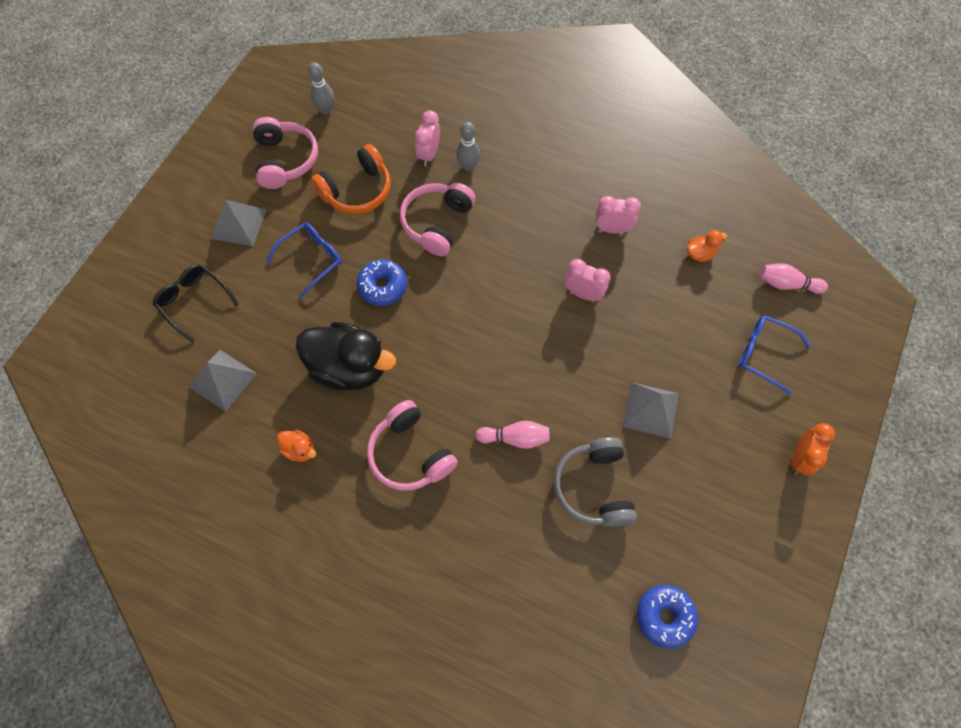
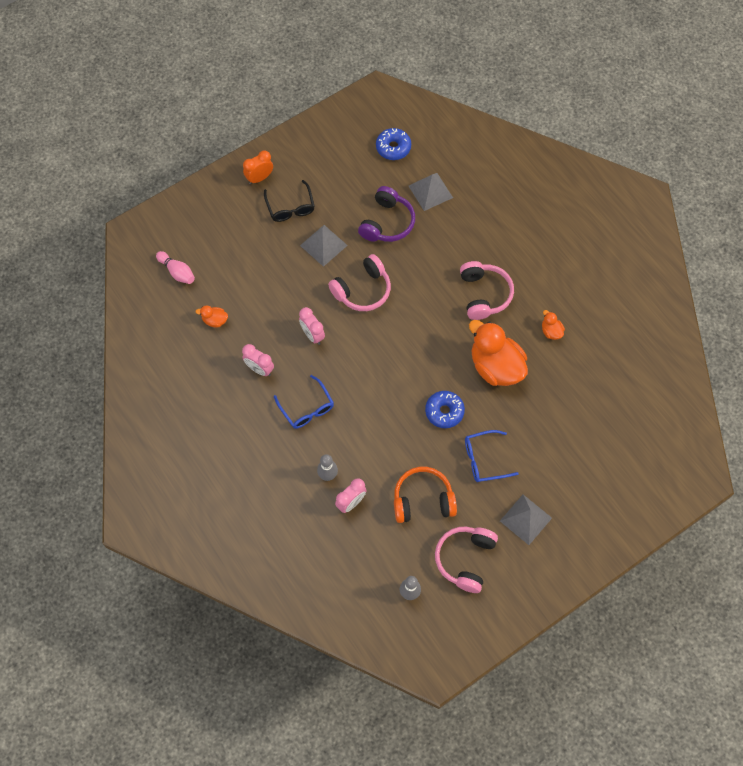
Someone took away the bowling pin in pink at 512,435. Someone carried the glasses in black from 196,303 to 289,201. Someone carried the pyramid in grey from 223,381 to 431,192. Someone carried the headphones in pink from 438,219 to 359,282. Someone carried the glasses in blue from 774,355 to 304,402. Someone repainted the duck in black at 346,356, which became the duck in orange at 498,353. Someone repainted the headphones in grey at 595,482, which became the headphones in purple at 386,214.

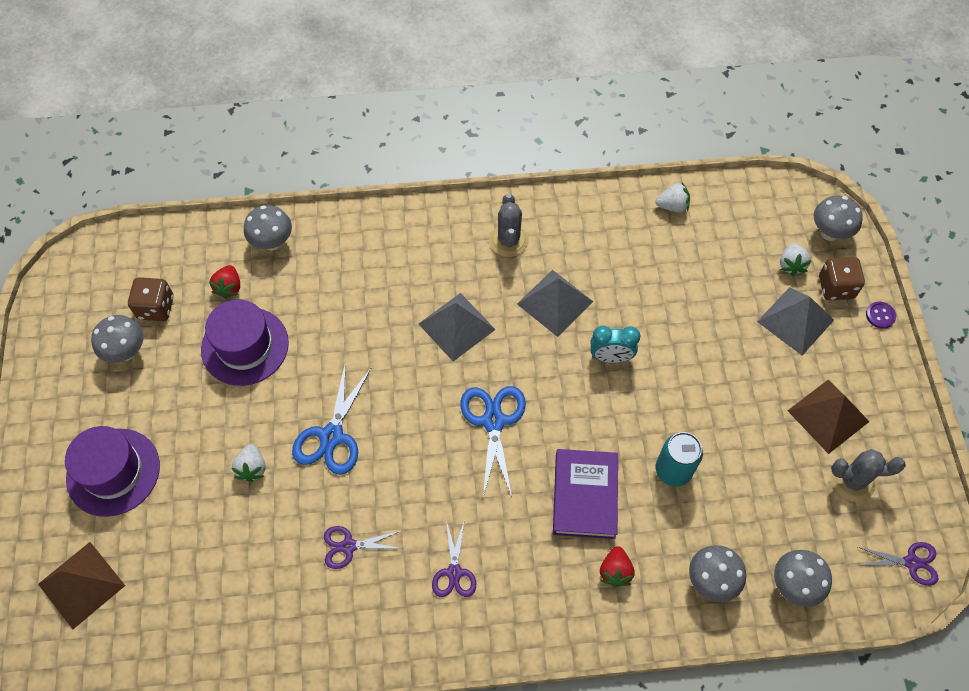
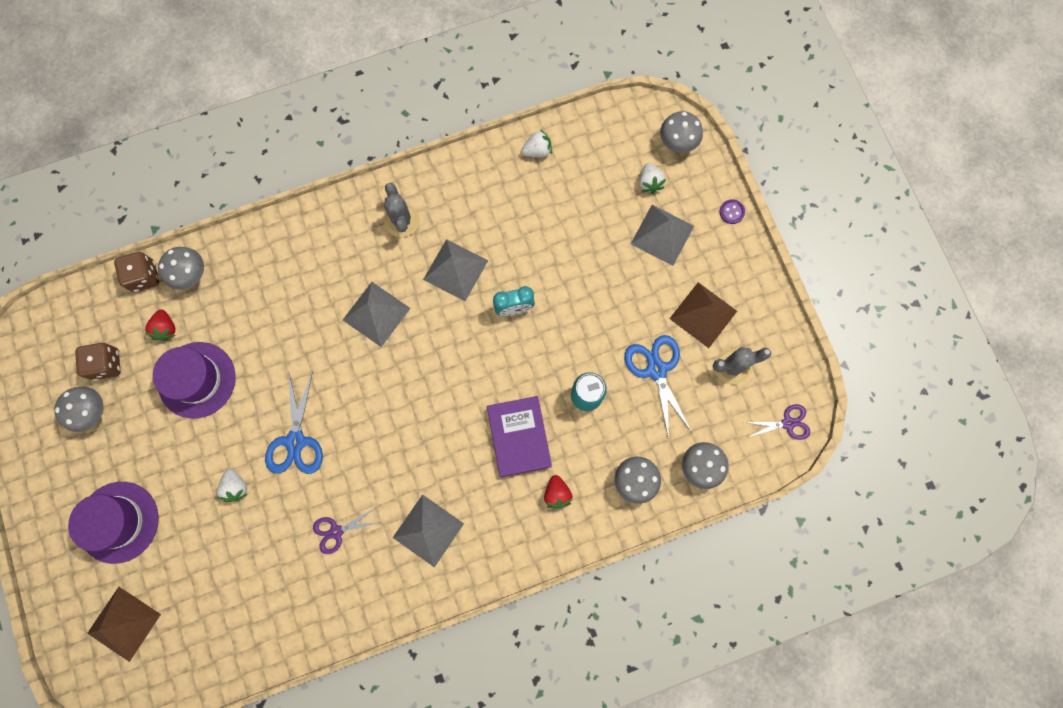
Someone carried the scissors in blue from 493,441 to 658,387. Someone carried the dice in brown from 842,278 to 136,272. Someone swapped the scissors in purple at 454,558 for the pyramid in grey at 428,530.

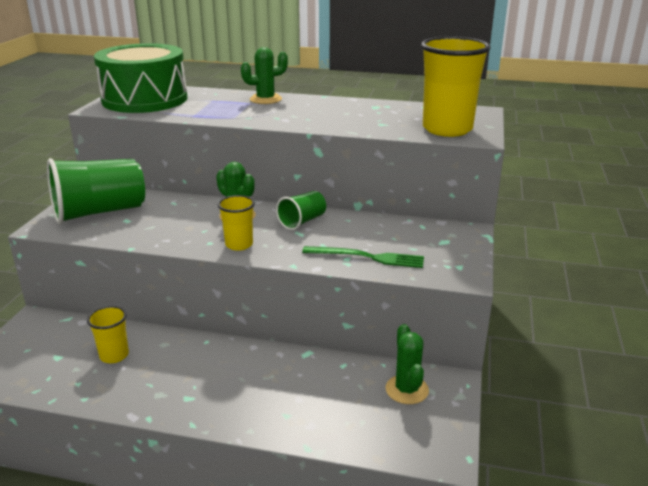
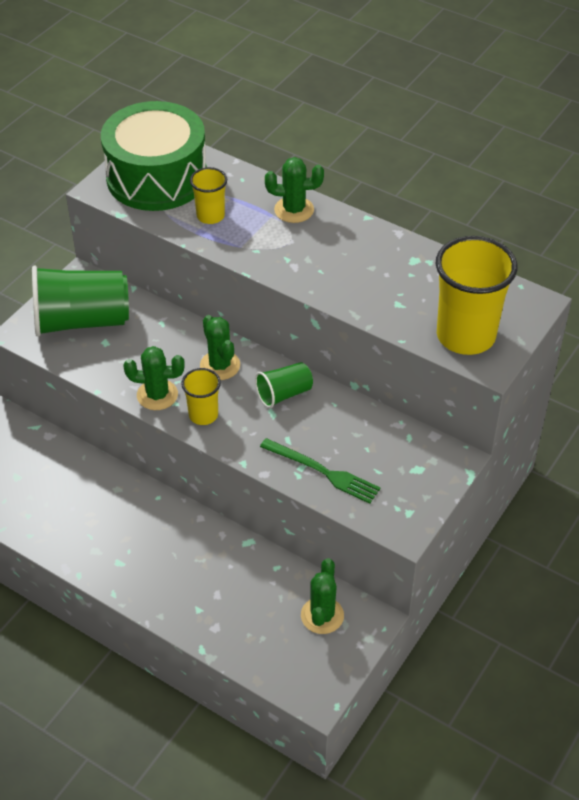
Someone put down the cactus in green at 154,378. Someone carried the cup in yellow from 108,334 to 208,195.

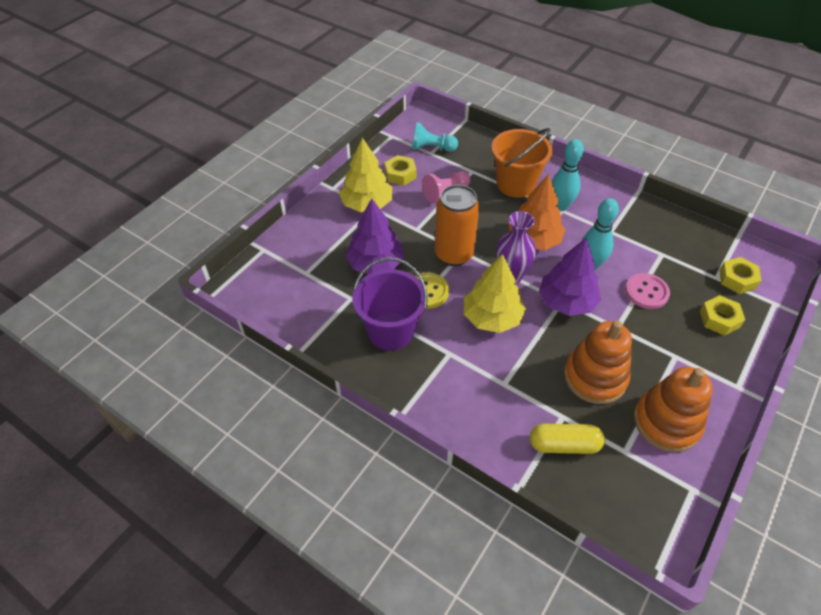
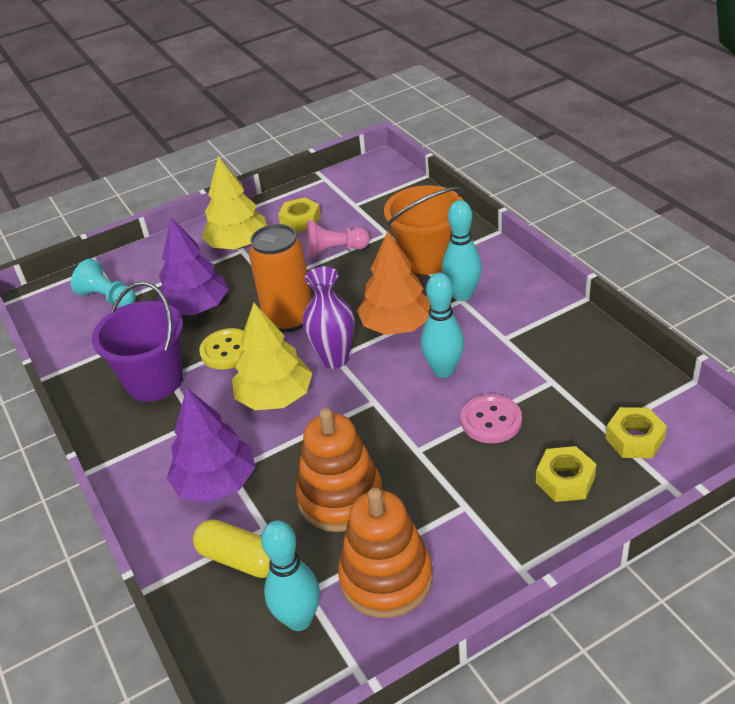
Someone put down the bowling pin in turquoise at 290,575. Someone carried the pawn in turquoise from 435,137 to 103,283. Someone carried the tree in purple from 570,277 to 211,445.

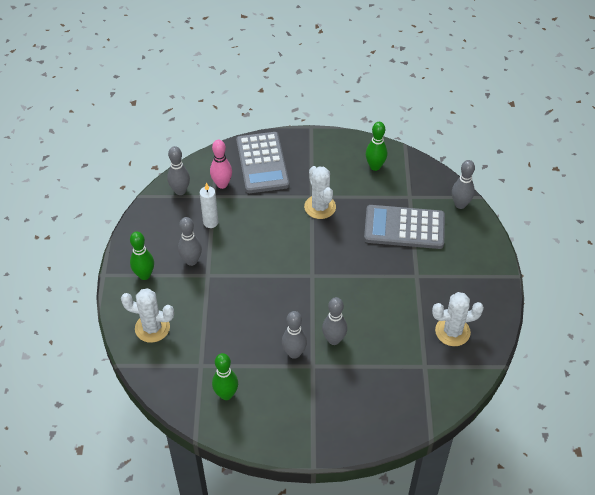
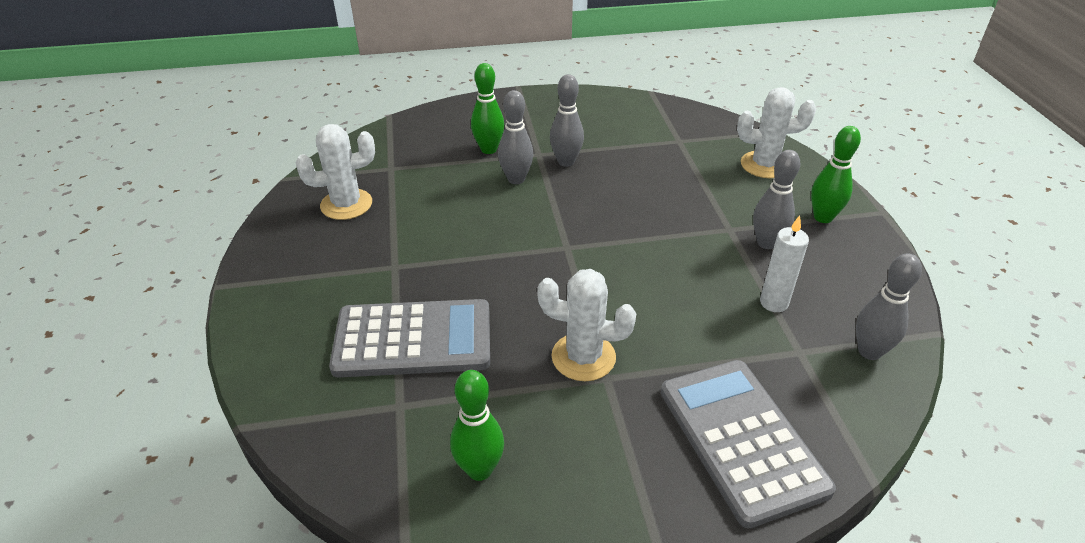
Someone took away the bowling pin in pink at 221,164. Someone took away the bowling pin in grey at 463,184. Someone carried the bowling pin in green from 225,376 to 487,108. Someone rotated the cactus in white at 320,192 by 45 degrees counterclockwise.

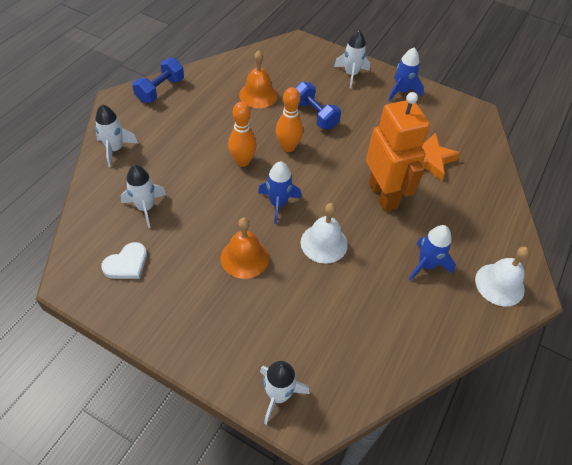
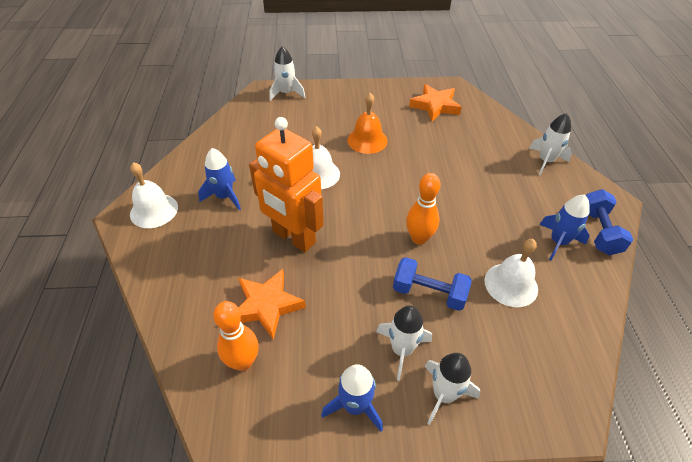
Someone carried the rocket in white from 143,196 to 404,343. Someone carried the bowling pin in orange from 242,134 to 236,336. Someone carried the rocket in blue from 279,192 to 564,228. Someone swapped the heart in white at 124,260 for the star in orange at 435,102. Someone repainted the bell in orange at 258,79, which became the bell in white at 511,273.

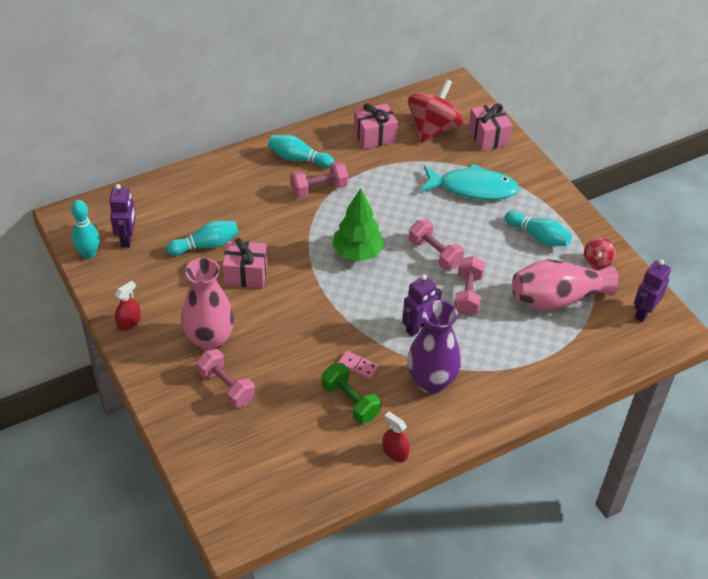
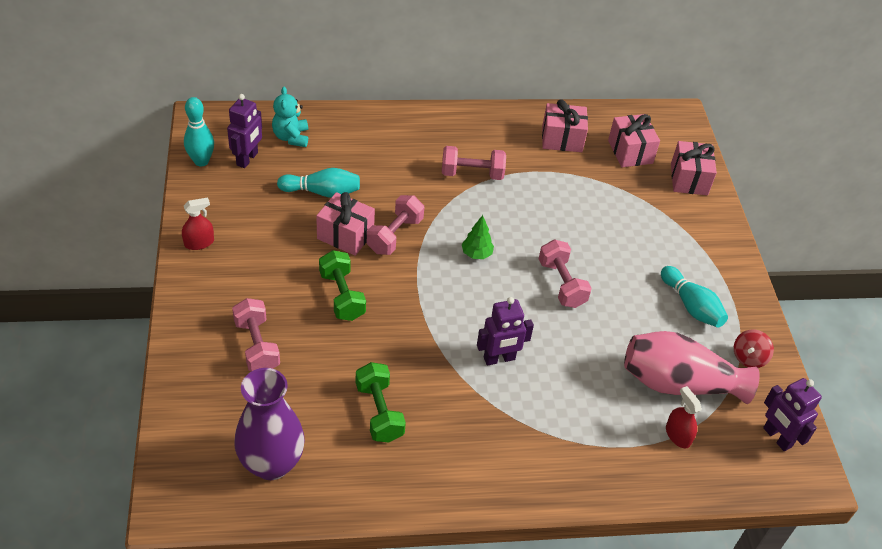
Someone took away the vase in pink at 207,304. Someone took away the bowling pin in turquoise at 301,151. Someone took away the domino in pink at 358,365. Someone took away the fish in turquoise at 470,182. Someone put down the teddy bear in turquoise at 290,117. Someone put down the dumbbell in green at 342,285. Someone carried the spray bottle in red from 396,436 to 684,417. Someone carried the vase in purple from 434,347 to 269,424. Someone carried the dumbbell in pink from 469,286 to 395,225. Someone swapped the spinning top in red at 435,111 for the gift in pink at 634,140. Someone rotated the robot in purple at 652,290 by 90 degrees counterclockwise. Someone scaled the tree in green at 358,225 by 0.54.

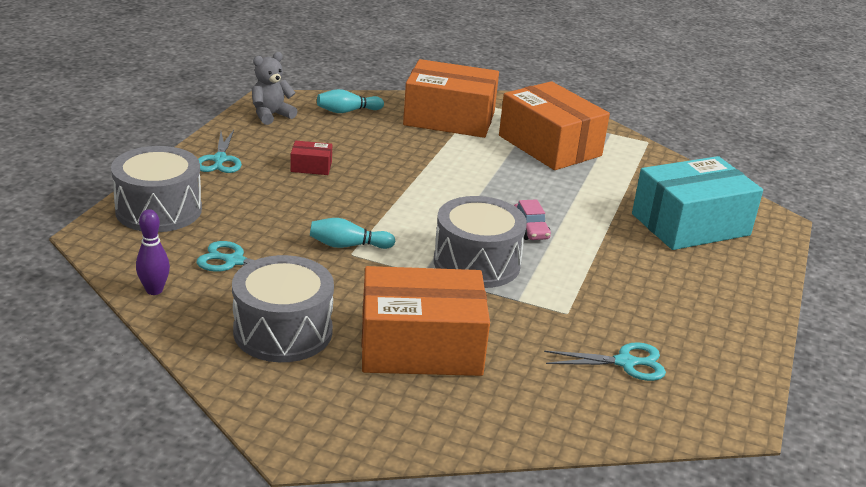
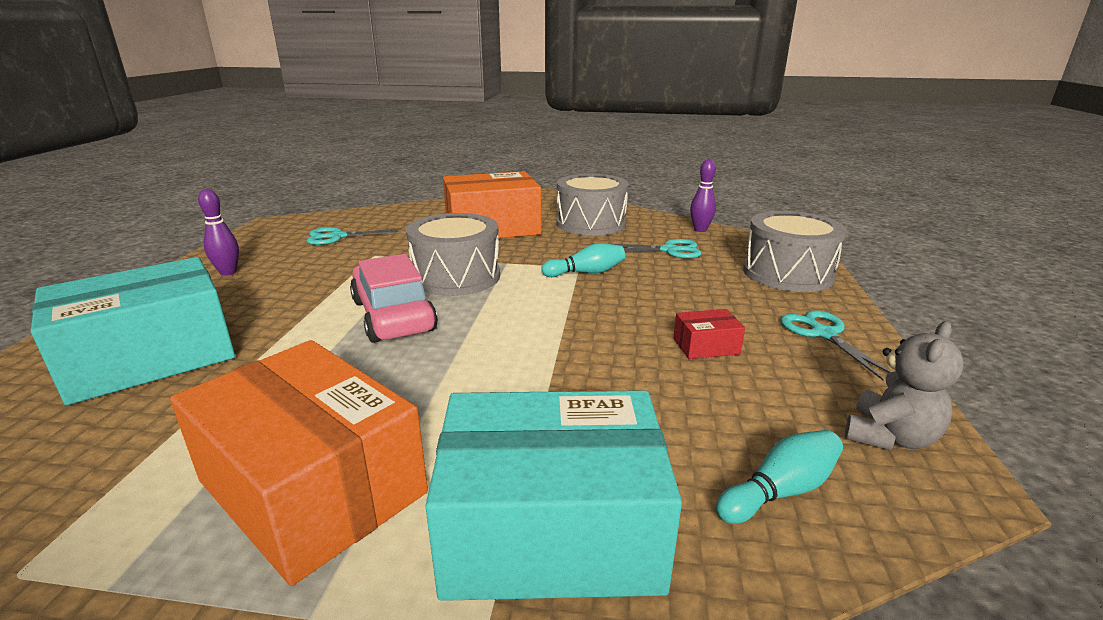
Someone put down the bowling pin in purple at 218,232. Someone repainted the box in orange at 451,98, which became the box in turquoise at 553,495. Someone scaled the car in pink at 532,219 by 1.95.

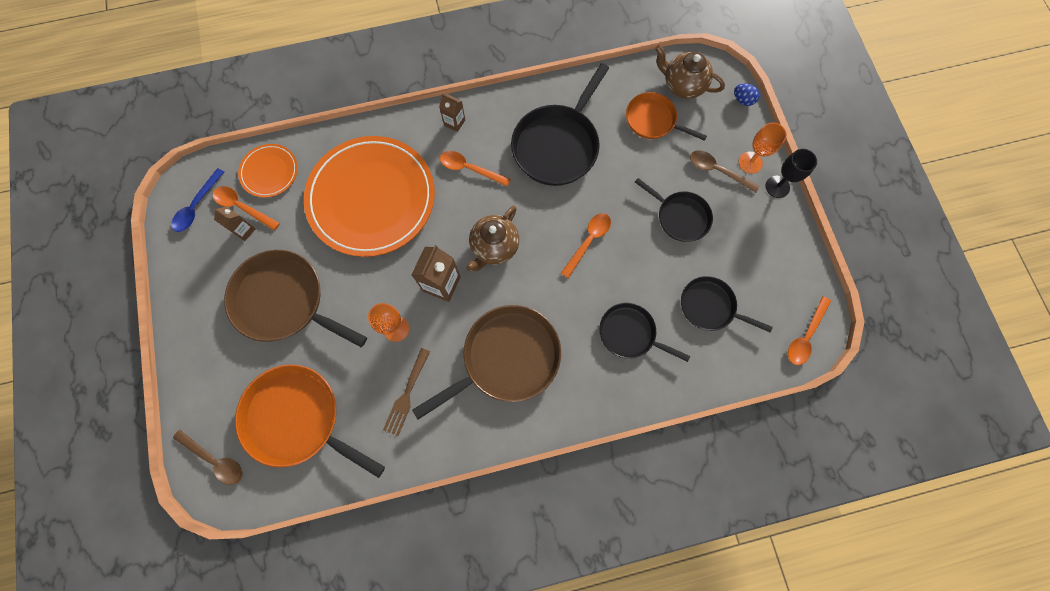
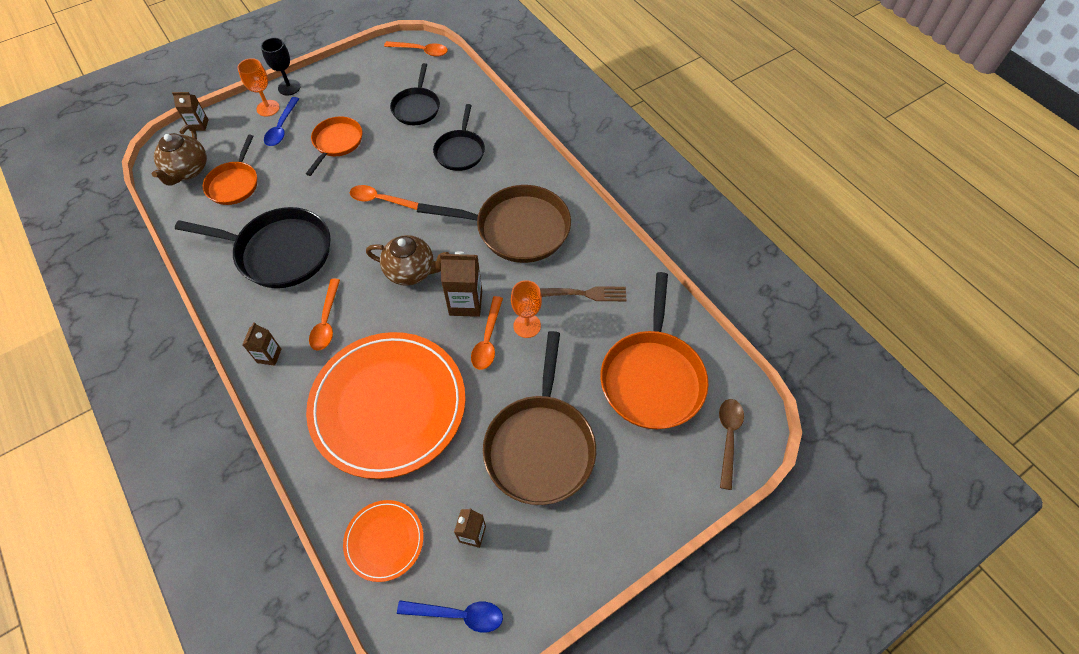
Someone carried the spoon in orange from 246,208 to 487,333. Someone swapped the egg in blue at 746,94 for the carton in brown at 190,111. Someone repainted the pan in black at 674,210, which became the pan in orange at 334,146. Someone repainted the spoon in brown at 725,171, which became the spoon in blue at 281,121. Someone rotated the pan in brown at 486,362 by 150 degrees clockwise.

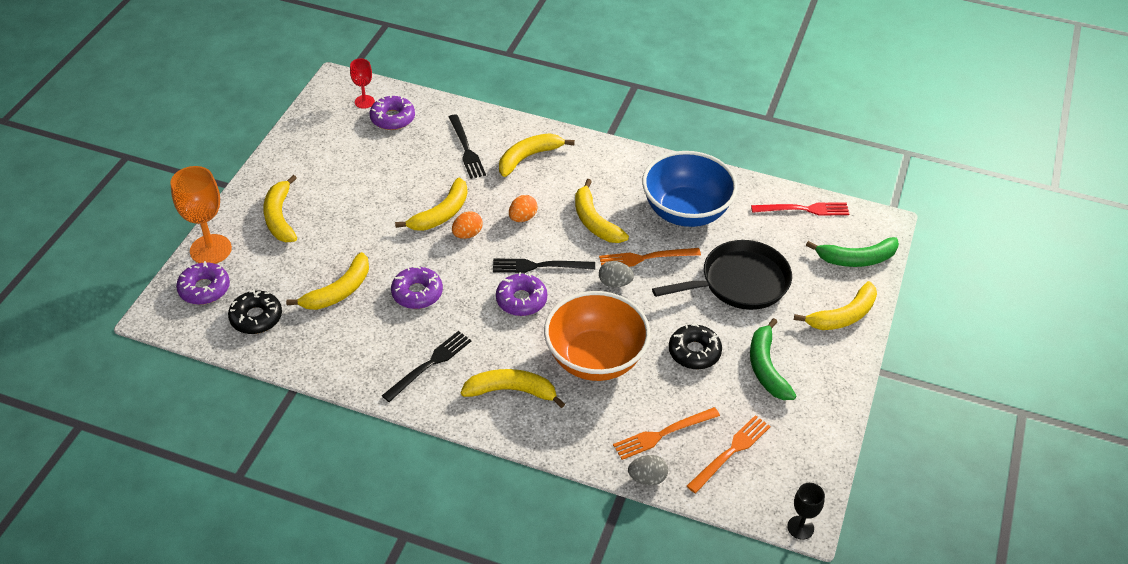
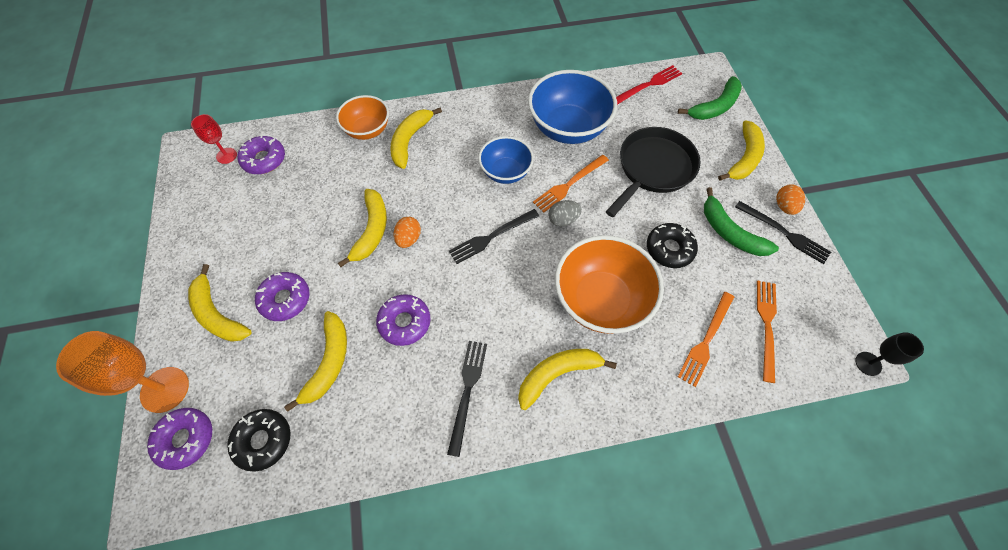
Someone took away the egg in grey at 648,470. Someone put down the bowl in orange at 362,117. Someone carried the fork in black from 467,146 to 783,232. Someone carried the donut in purple from 521,294 to 282,296. Someone carried the egg in orange from 523,208 to 790,200. Someone swapped the banana in yellow at 602,211 for the bowl in blue at 506,160.

